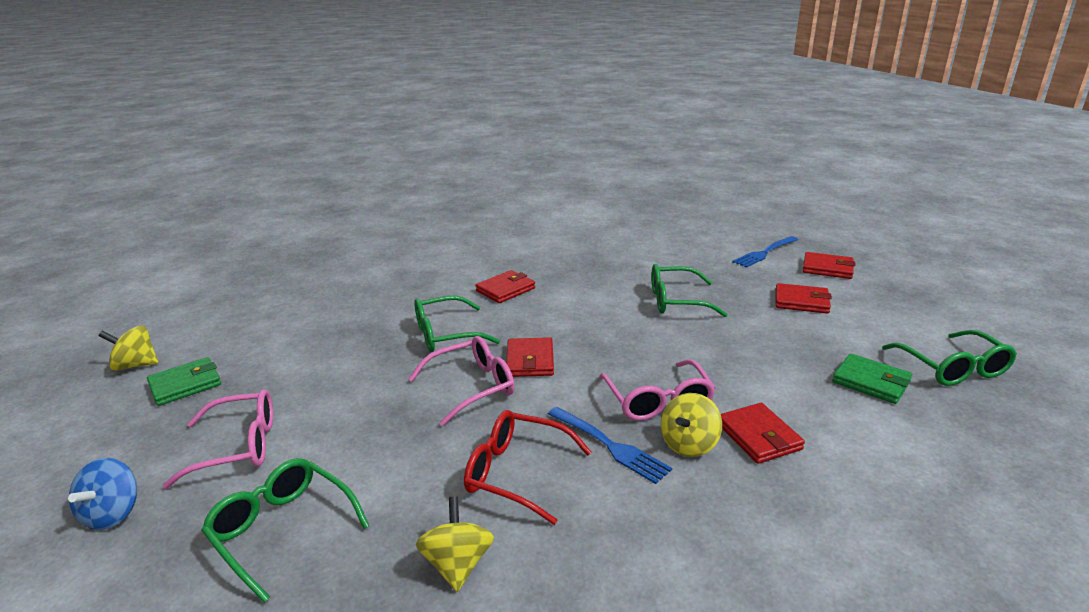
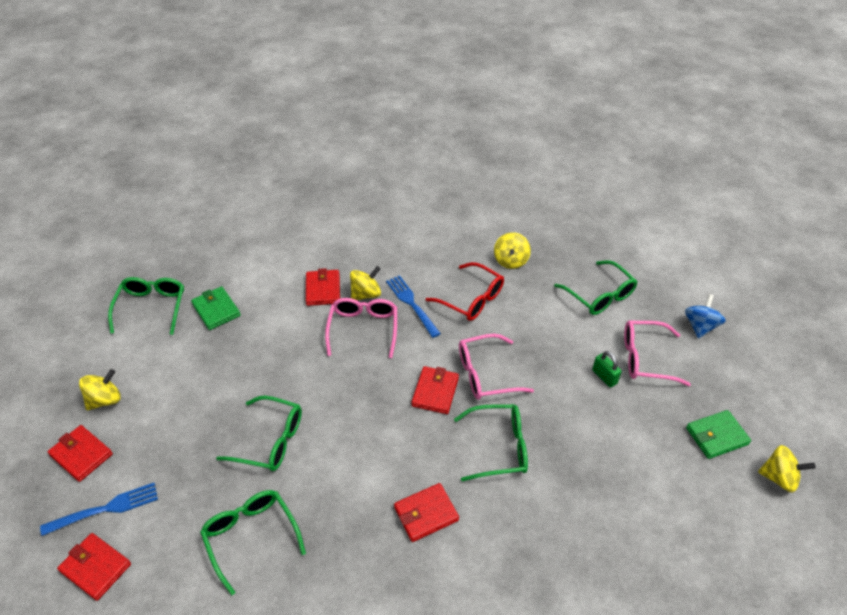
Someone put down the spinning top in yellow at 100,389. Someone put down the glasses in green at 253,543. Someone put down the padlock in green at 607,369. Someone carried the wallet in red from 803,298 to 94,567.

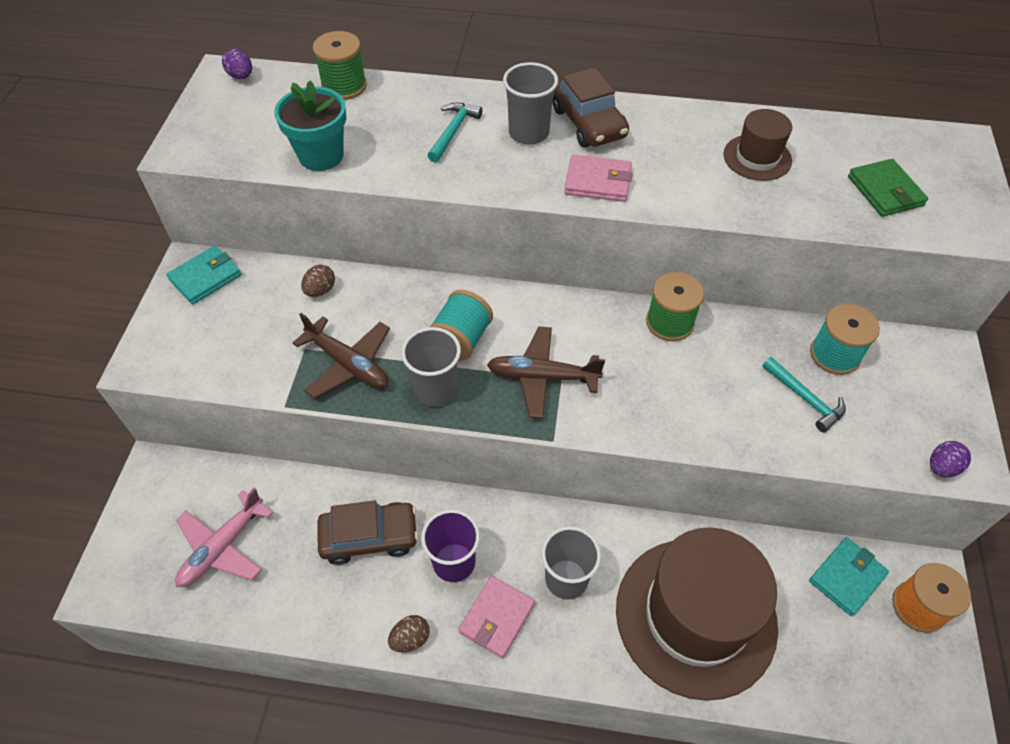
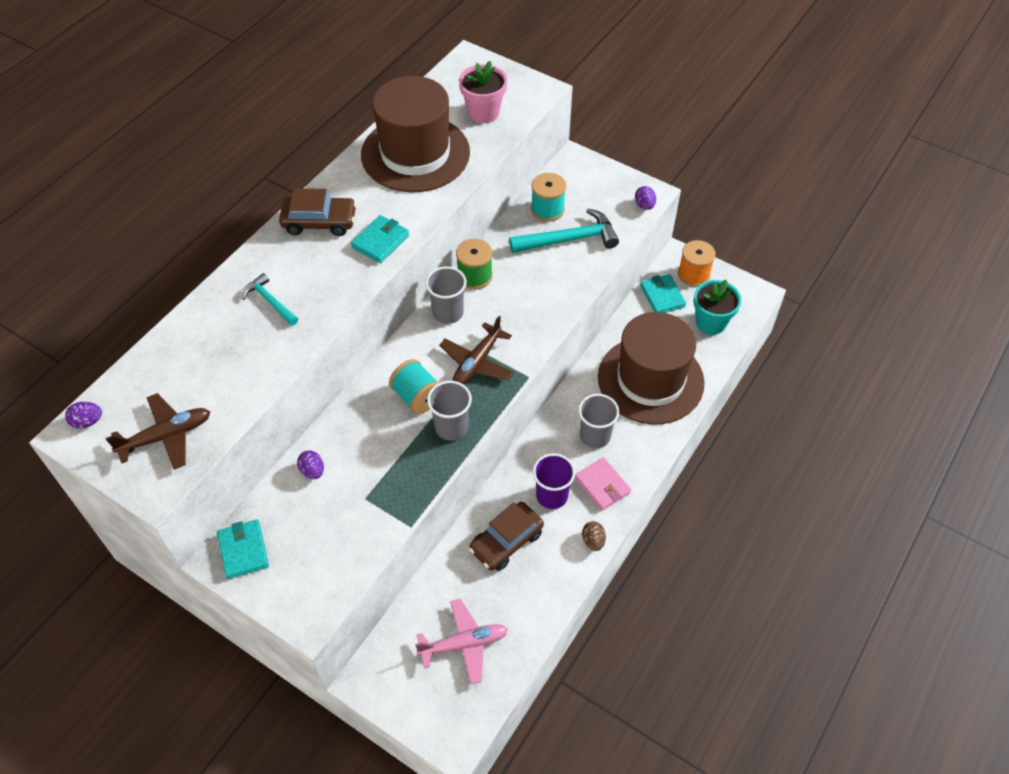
Someone took away the spool in green at 340,65. Someone carried the flower pot in turquoise from 310,125 to 718,307. Someone carried the plane in brown from 341,356 to 158,431. Someone carried the cup in grey from 530,103 to 446,295. Someone swapped the wallet in green at 888,188 for the flower pot in pink at 483,92. Someone repainted the egg in brown at 318,281, which became the egg in purple at 310,465. Someone repainted the wallet in pink at 598,178, which became the wallet in turquoise at 380,239. Someone rotated the plane in pink at 224,537 by 75 degrees counterclockwise. Someone rotated the car in brown at 368,532 by 150 degrees counterclockwise. Someone scaled the hat in brown at 757,145 by 2.21. Someone scaled the hammer in turquoise at 804,394 by 1.73.

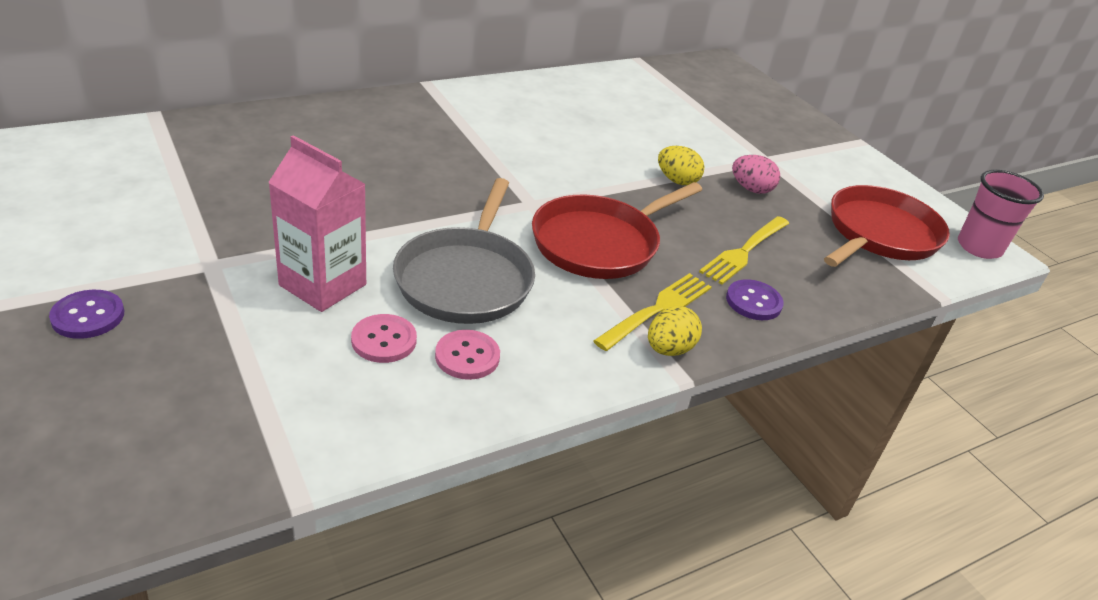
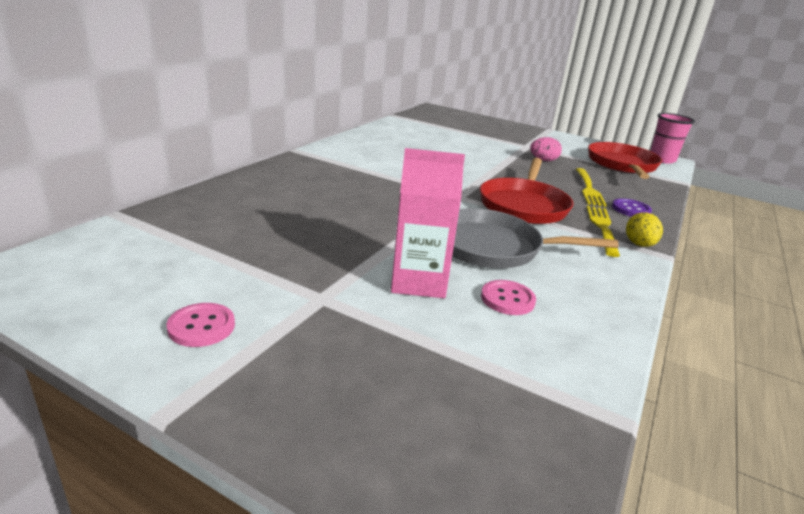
Someone took away the button in purple at 86,314. Someone took away the egg in yellow at 681,165. Someone carried the button in pink from 467,355 to 201,325. Someone rotated the pan in grey at 464,251 by 120 degrees clockwise.

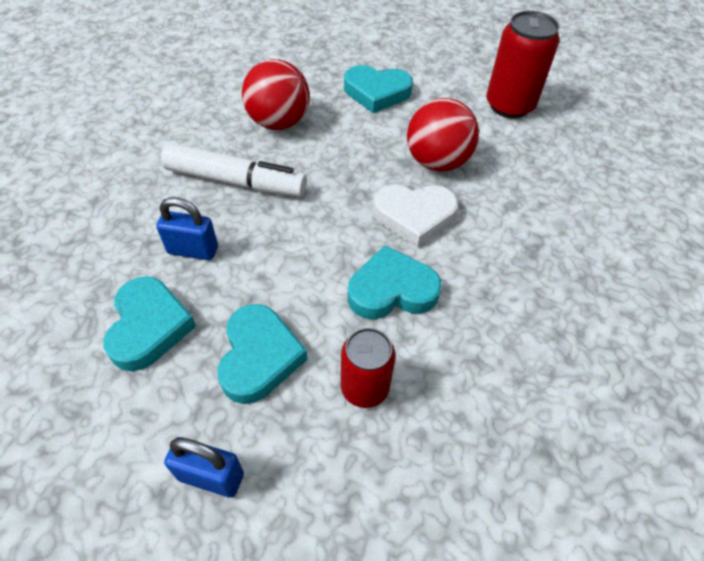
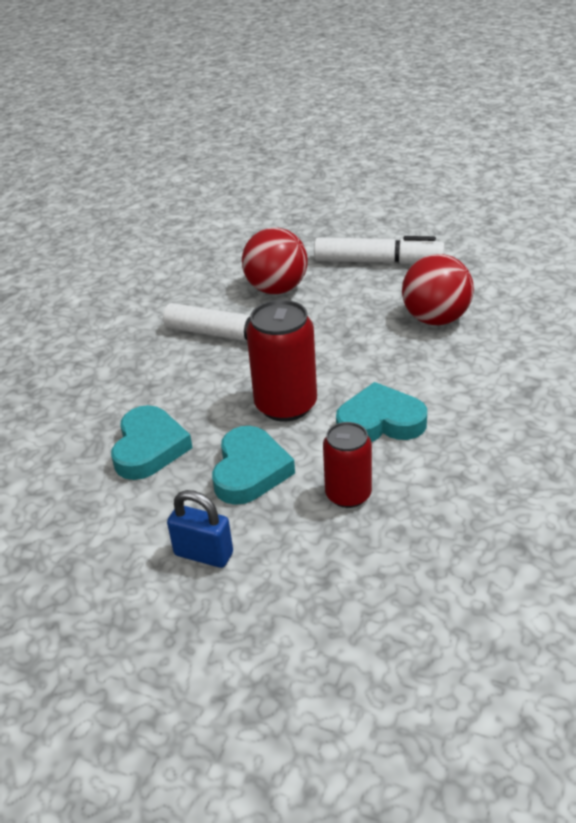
Someone took away the padlock in blue at 187,228. Someone took away the heart in white at 415,216. Someone carried the can in red from 522,64 to 281,361. Someone swapped the heart in turquoise at 378,89 for the marker in white at 379,250.

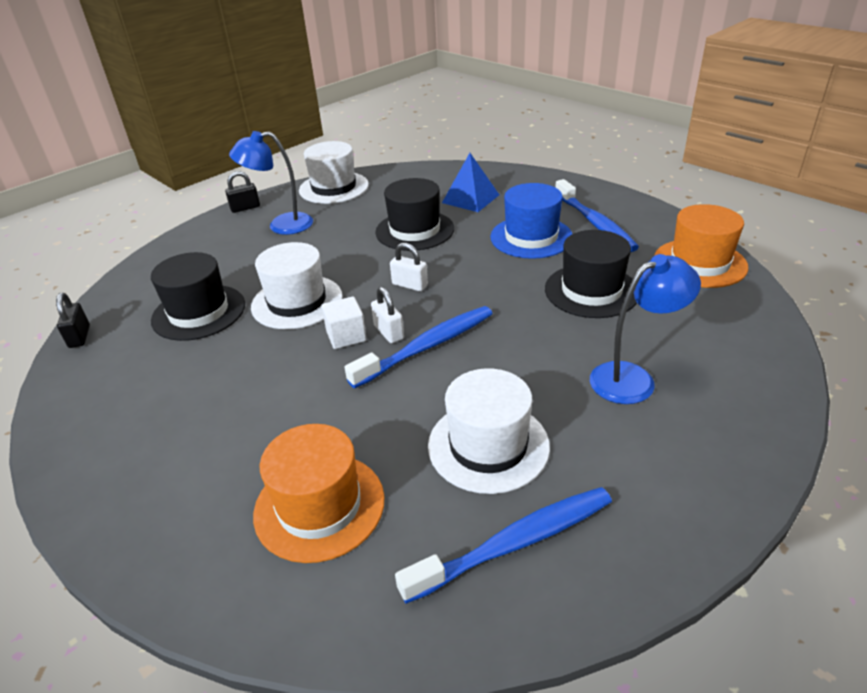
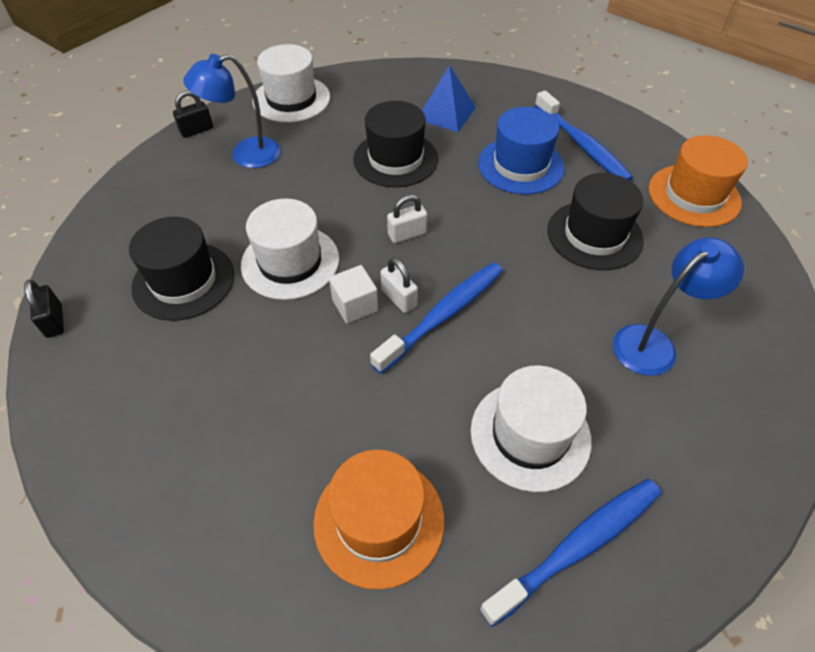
Someone rotated the padlock in white at 409,267 by 45 degrees counterclockwise.

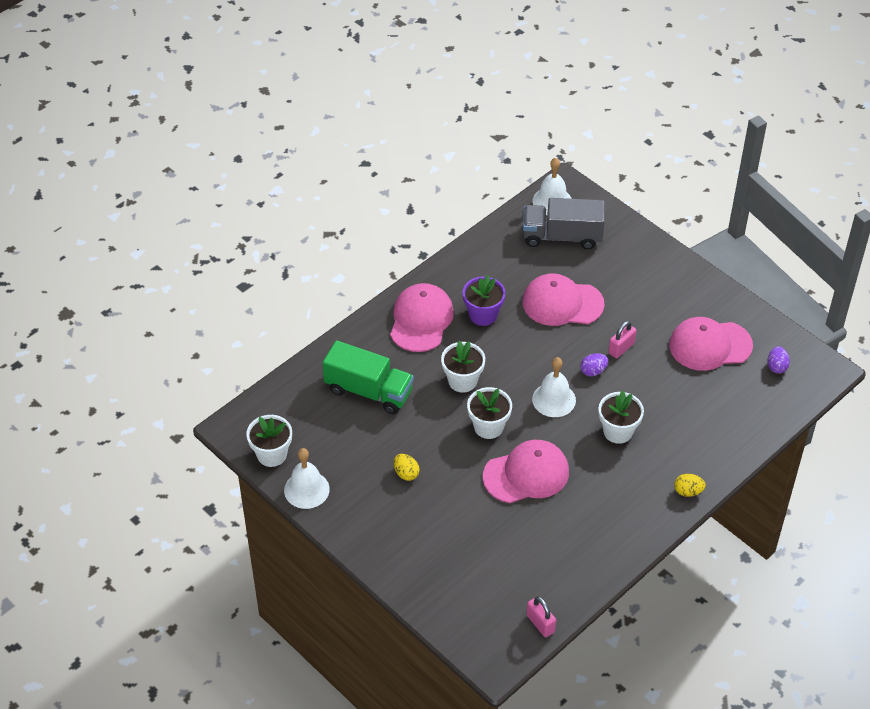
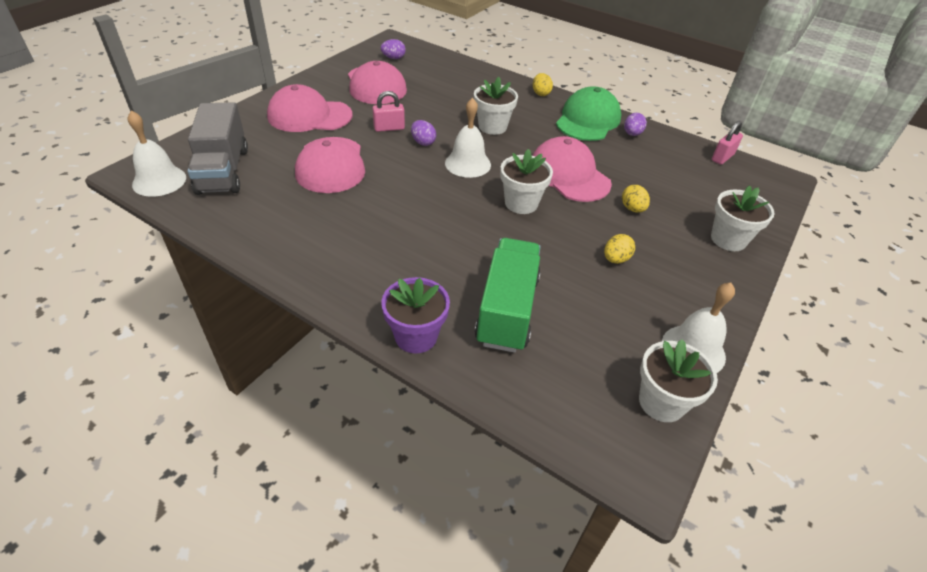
Someone put down the cap in green at 588,113. Someone put down the egg in yellow at 636,199. Someone put down the egg in purple at 635,124. Someone carried the cap in pink from 422,317 to 309,108. Someone carried the flower pot in white from 463,367 to 743,218. Someone carried the flower pot in purple from 484,300 to 415,315. Someone rotated the padlock in pink at 622,339 by 45 degrees counterclockwise.

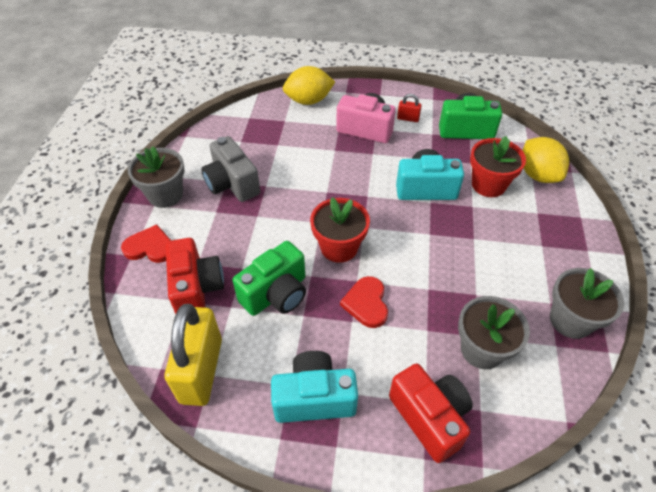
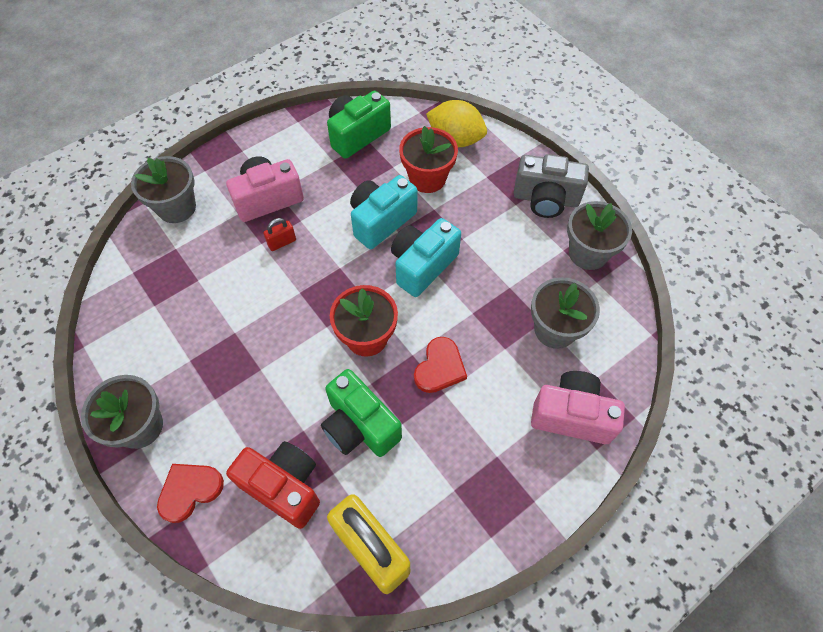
Someone carried the camera in grey from 230,169 to 551,186. Someone carried the camera in turquoise from 314,387 to 426,257. Someone carried the padlock in red from 409,108 to 279,234. Someone swapped the lemon in yellow at 309,85 for the flower pot in grey at 163,189. Someone repainted the camera in red at 431,413, which became the camera in pink at 578,407. Someone rotated the camera in green at 269,278 by 135 degrees clockwise. Someone rotated the heart in red at 364,302 by 105 degrees counterclockwise.

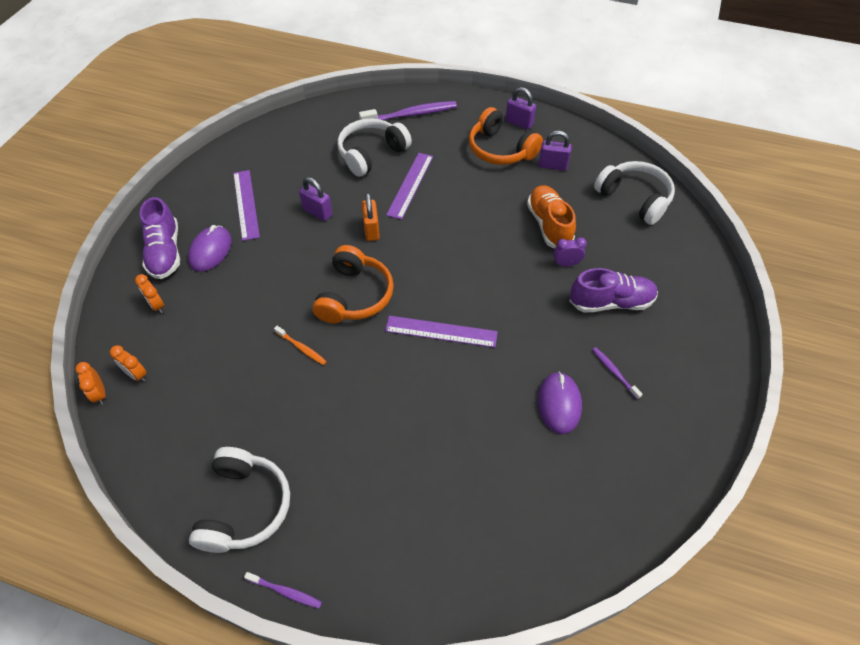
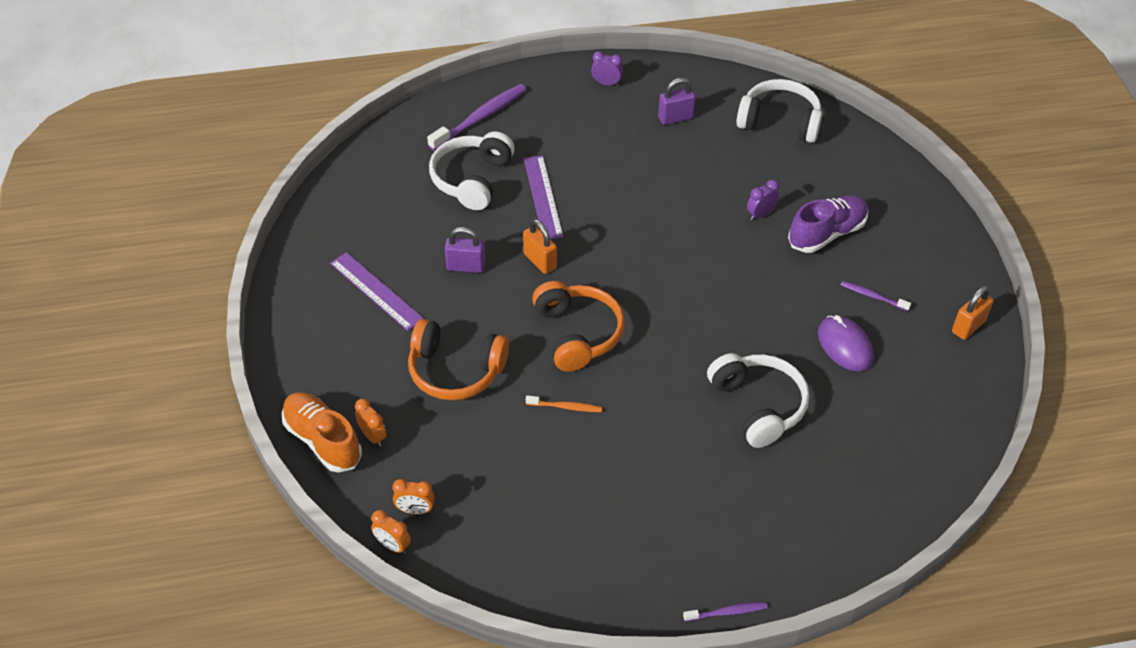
Someone took away the shoe in purple at 160,238. Someone took away the mouse in purple at 209,248. Someone took away the ruler in purple at 441,332. Someone put down the padlock in orange at 973,312. Someone carried the headphones in white from 239,500 to 758,400. Someone carried the headphones in orange from 506,136 to 458,359. Someone carried the shoe in orange from 551,216 to 322,432. Someone swapped the padlock in purple at 521,108 for the clock in purple at 607,68. Someone rotated the clock in orange at 149,293 by 150 degrees counterclockwise.

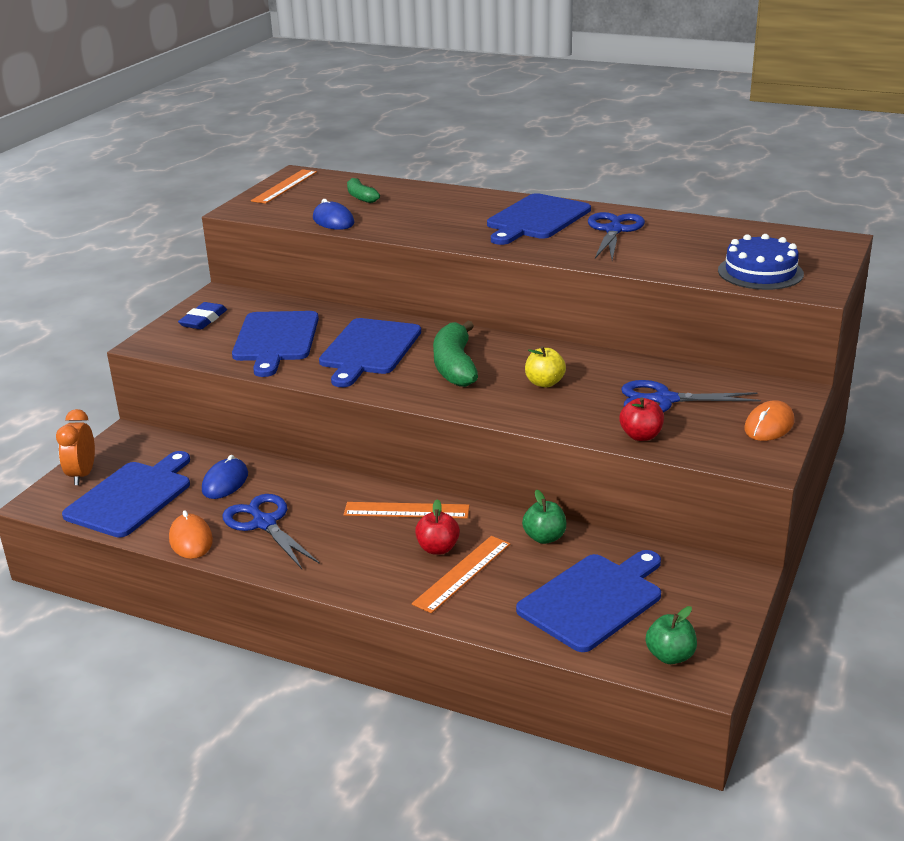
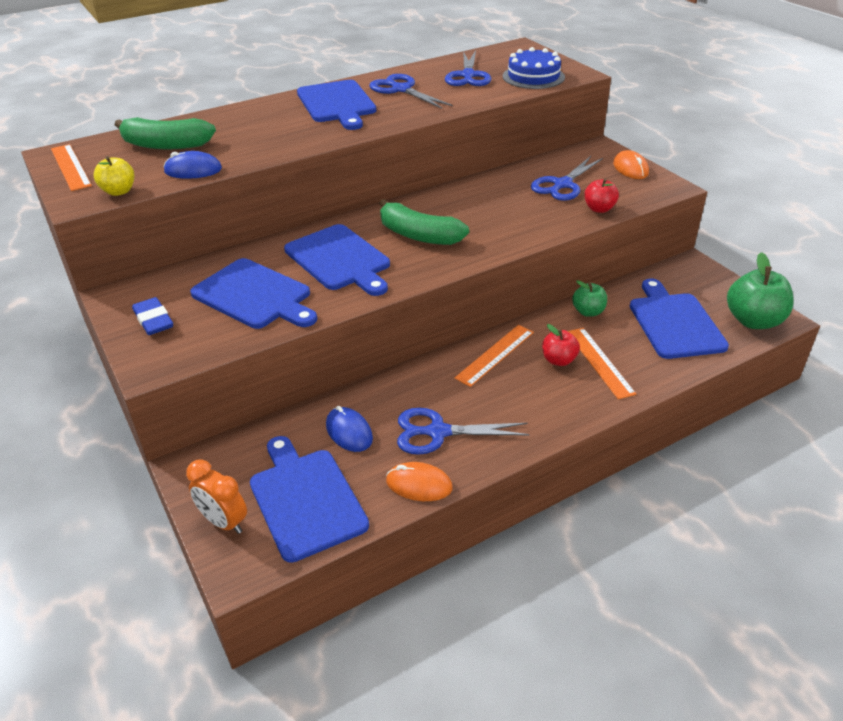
Someone put down the scissors in blue at 468,68. Someone carried the apple in yellow from 545,366 to 114,176. Someone scaled the banana in green at 363,190 by 1.76. Someone scaled the apple in green at 671,635 by 1.74.

